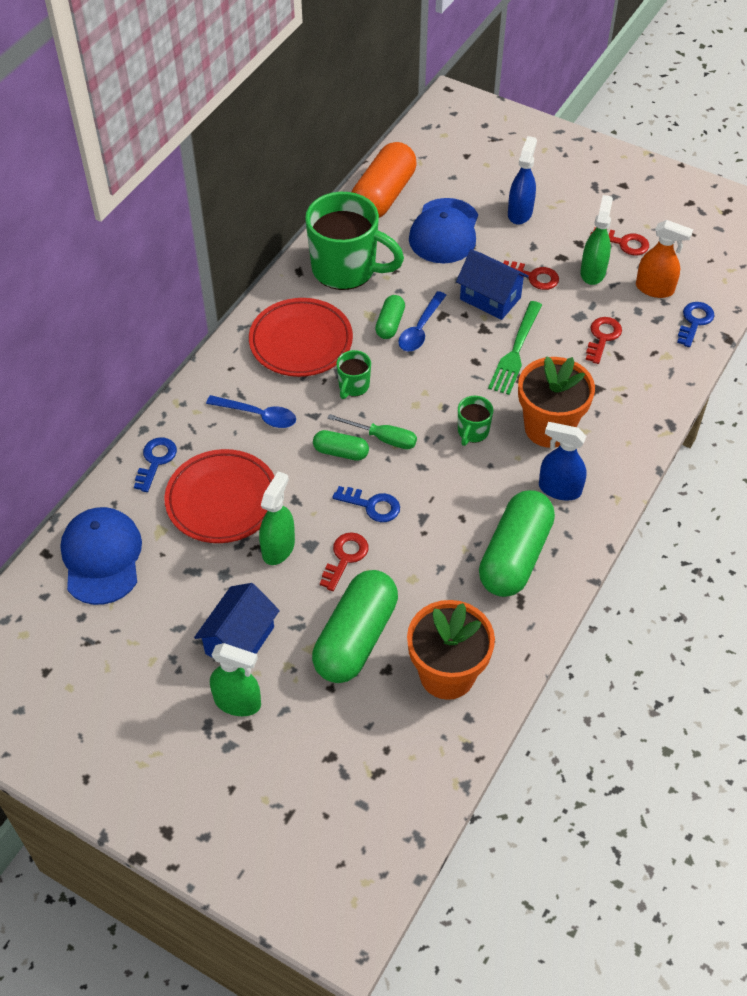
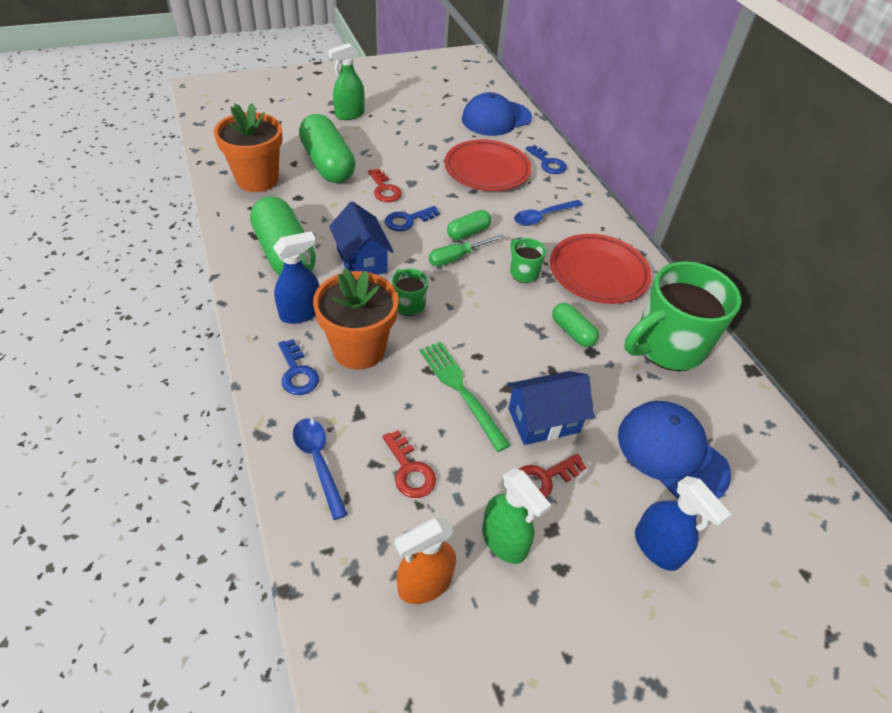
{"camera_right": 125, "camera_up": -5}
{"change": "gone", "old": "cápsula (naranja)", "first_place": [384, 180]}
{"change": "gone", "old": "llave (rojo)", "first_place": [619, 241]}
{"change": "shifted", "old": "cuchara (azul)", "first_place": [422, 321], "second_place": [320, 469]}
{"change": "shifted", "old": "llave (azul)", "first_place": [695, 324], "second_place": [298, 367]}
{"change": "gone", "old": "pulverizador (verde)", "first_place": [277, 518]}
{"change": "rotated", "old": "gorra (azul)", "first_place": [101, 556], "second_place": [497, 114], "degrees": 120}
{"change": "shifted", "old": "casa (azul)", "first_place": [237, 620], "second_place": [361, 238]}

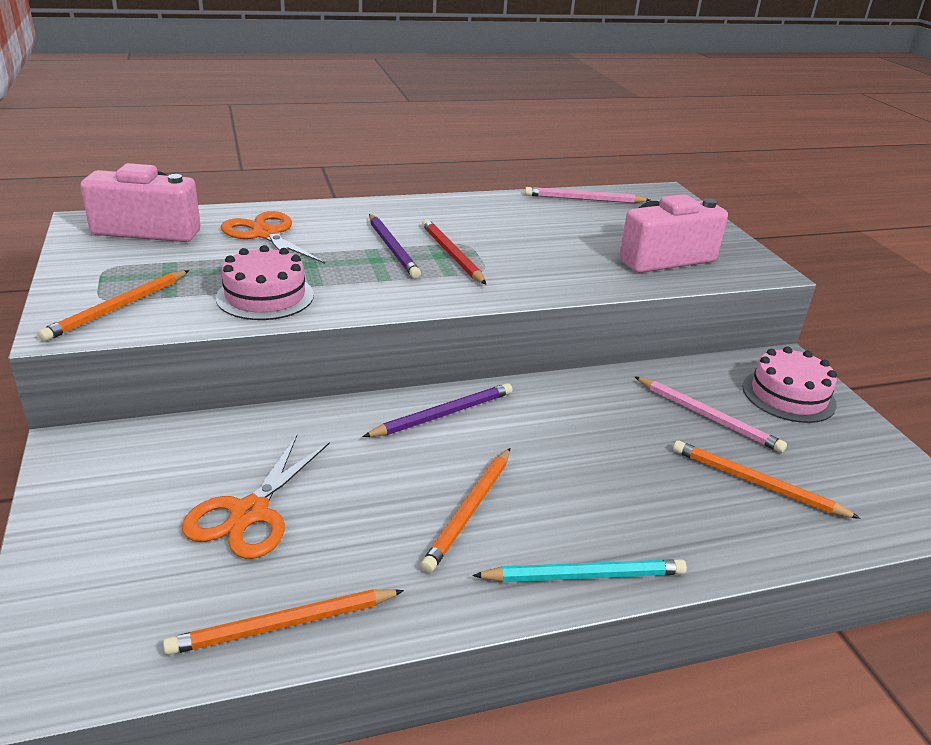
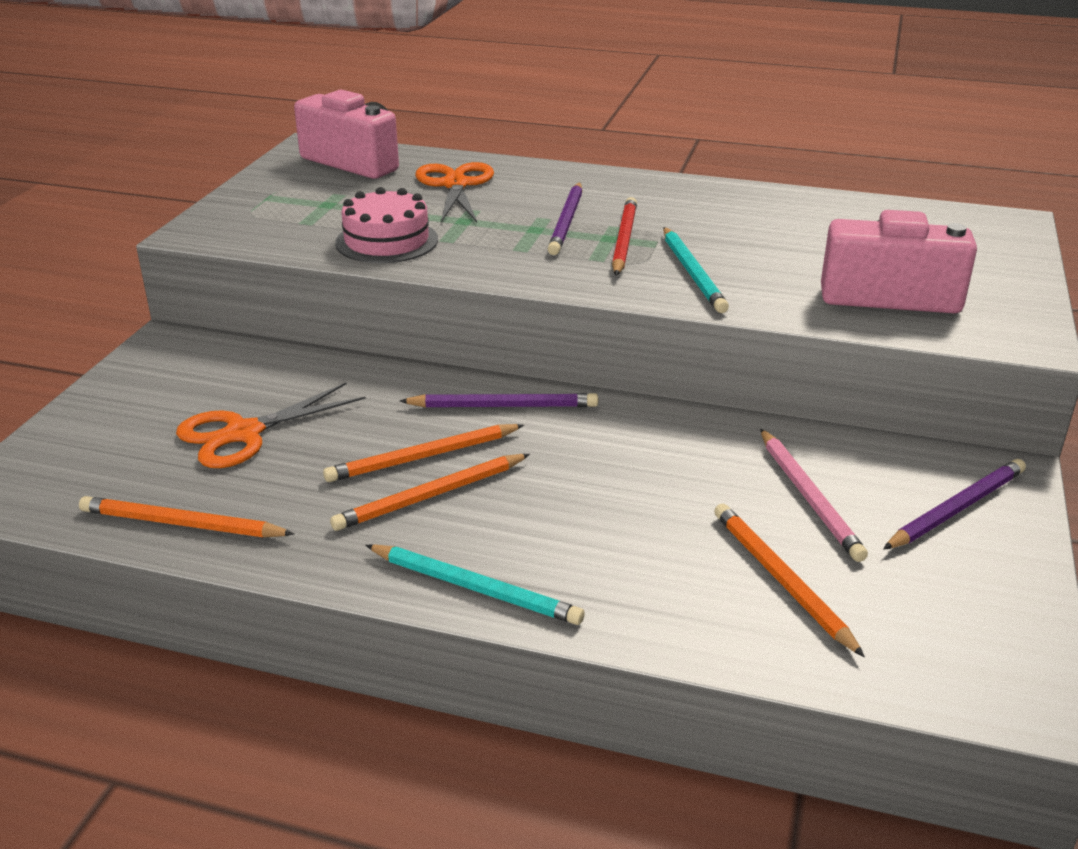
{"camera_right": 35, "camera_up": 0}
{"change": "gone", "old": "lápiz (rosa)", "first_place": [587, 195]}
{"change": "shifted", "old": "lápiz (naranja)", "first_place": [113, 305], "second_place": [423, 453]}
{"change": "swapped", "old": "tarta (rosa)", "new": "lápiz (morado)", "first_place": [790, 385], "second_place": [954, 504]}
{"change": "new", "new": "lápiz (turquesa)", "second_place": [696, 270]}

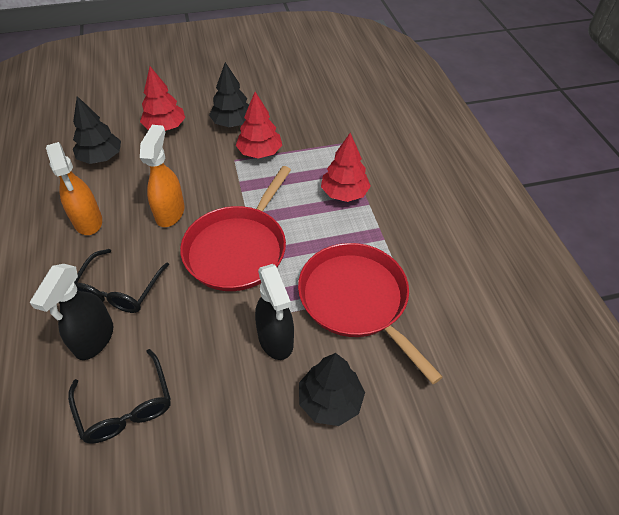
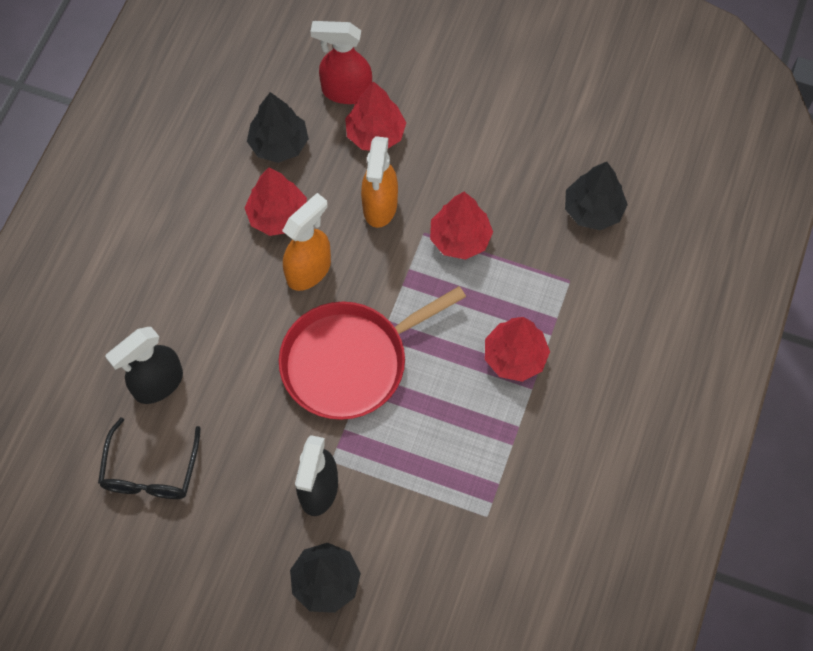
{"camera_right": 35, "camera_up": 15}
{"change": "shifted", "old": "árbol (negro)", "first_place": [229, 94], "second_place": [596, 196]}
{"change": "shifted", "old": "pulverizador (naranja)", "first_place": [74, 188], "second_place": [379, 182]}
{"change": "gone", "old": "sartén (rojo)", "first_place": [370, 313]}
{"change": "gone", "old": "gafas (negro)", "first_place": [121, 281]}
{"change": "new", "new": "pulverizador (rojo)", "second_place": [341, 62]}
{"change": "new", "new": "árbol (rojo)", "second_place": [275, 201]}

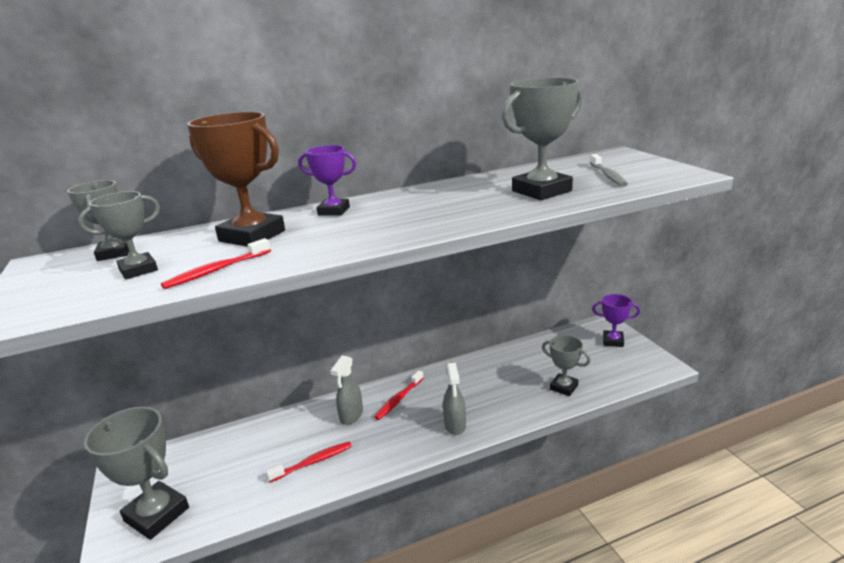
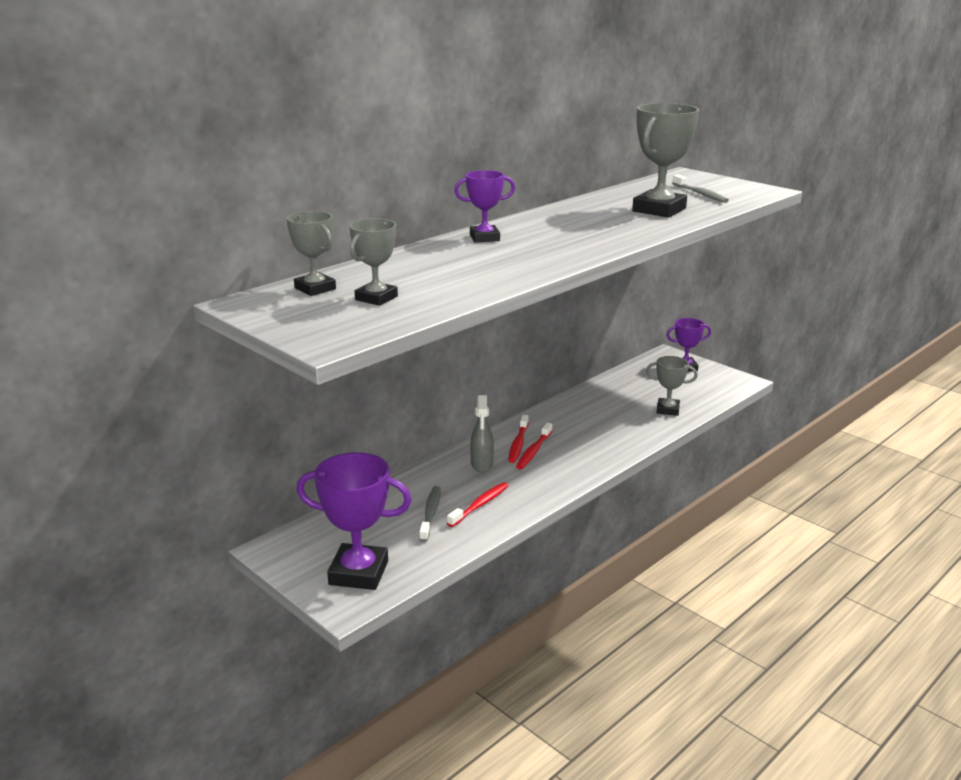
{"camera_right": -25, "camera_up": 0}
{"change": "gone", "old": "trofeo (marrón)", "first_place": [236, 179]}
{"change": "shifted", "old": "cepillo de dientes (rojo)", "first_place": [216, 263], "second_place": [534, 446]}
{"change": "gone", "old": "pulverizador (gris)", "first_place": [454, 399]}
{"change": "repainted", "old": "trofeo (gris)", "new": "trofeo (morado)", "first_place": [136, 473], "second_place": [354, 521]}
{"change": "new", "new": "cepillo de dientes (gris)", "second_place": [430, 514]}

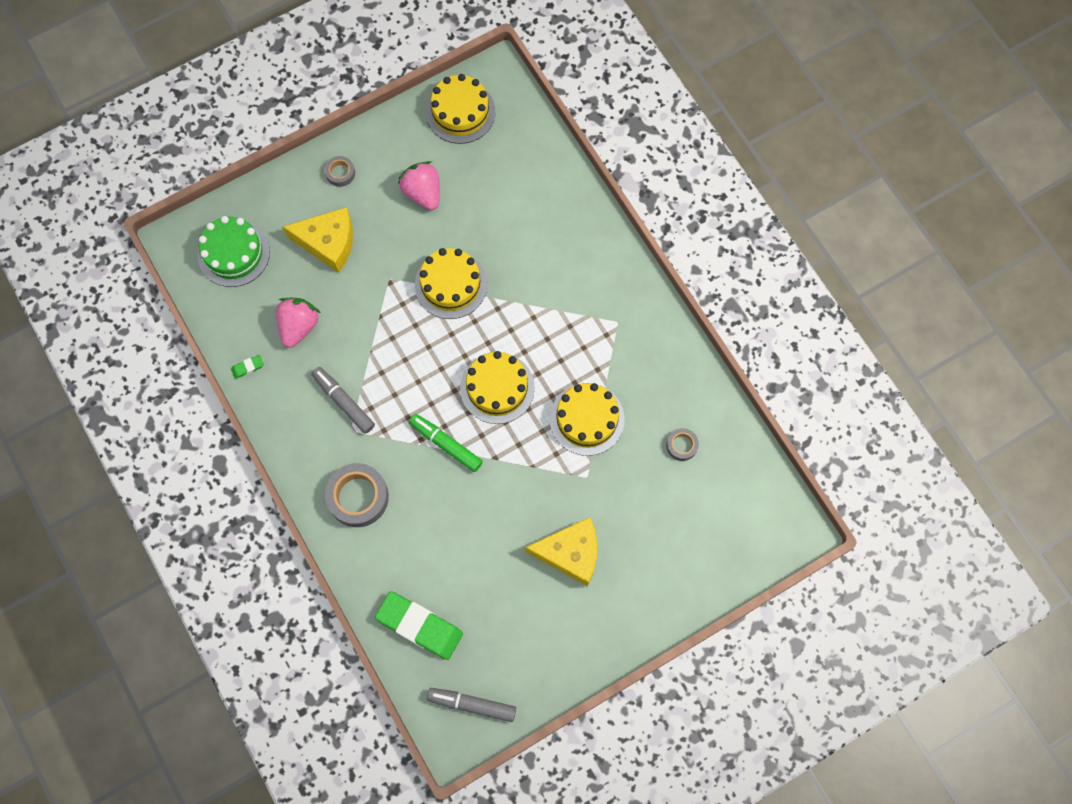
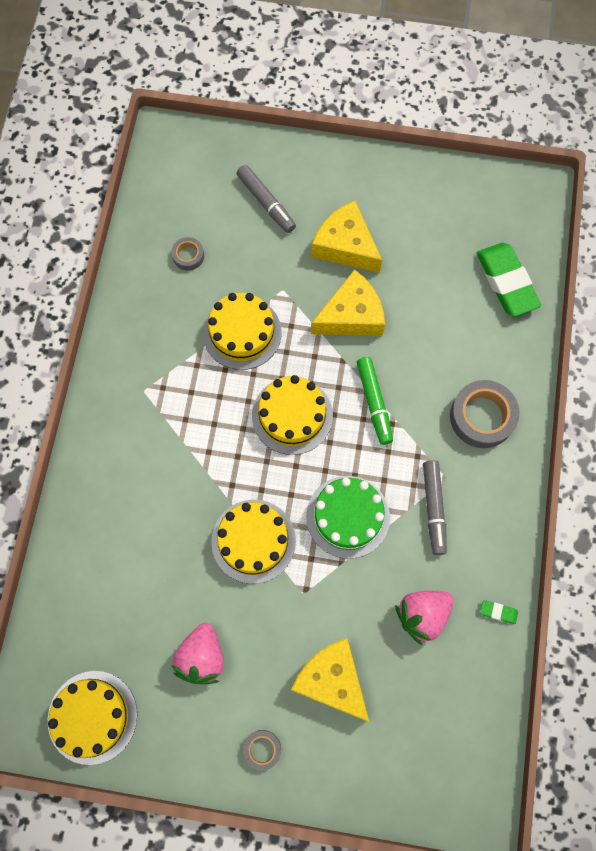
{"camera_right": -140, "camera_up": 0}
{"change": "shifted", "old": "tarta (verde)", "first_place": [233, 251], "second_place": [348, 517]}
{"change": "shifted", "old": "rotulador (gris)", "first_place": [471, 705], "second_place": [266, 199]}
{"change": "new", "new": "queso (amarillo)", "second_place": [348, 302]}

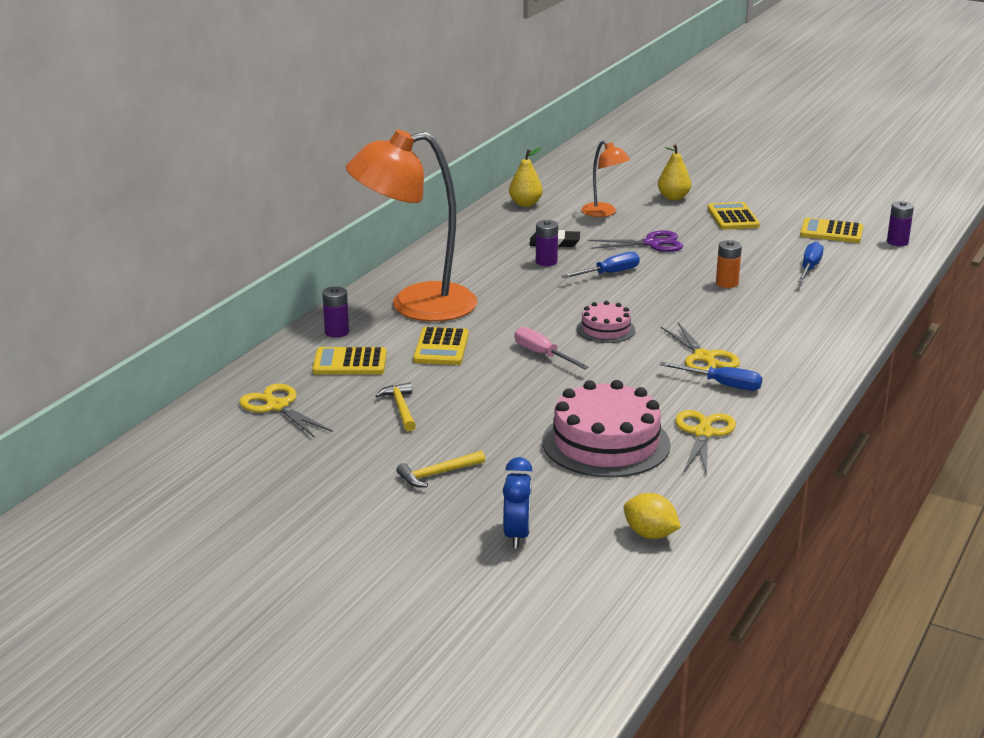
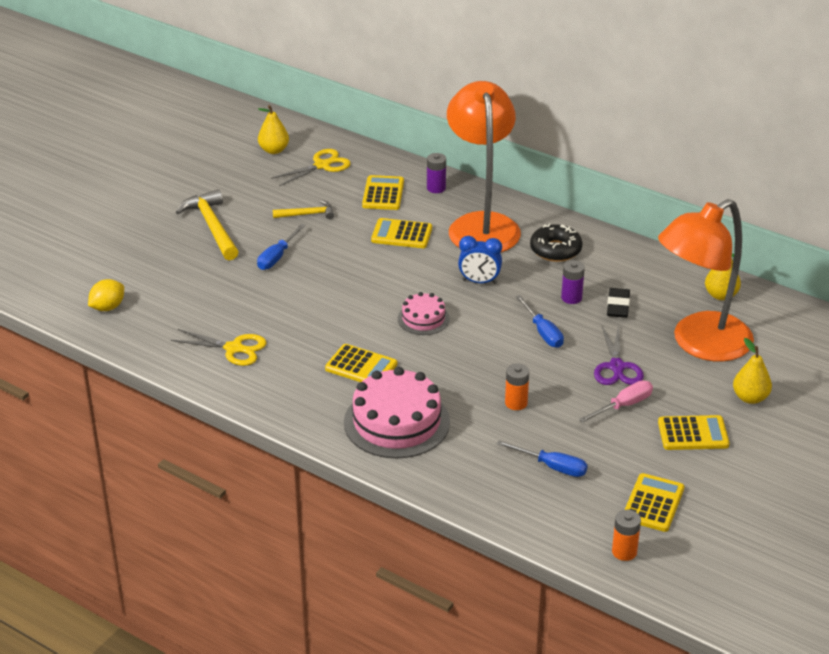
{"camera_right": 95, "camera_up": 10}
{"change": "scaled", "old": "lámpara (naranja)", "first_place": [605, 179], "second_place": [706, 280], "factor": 2.12}
{"change": "repainted", "old": "pila (morado)", "new": "pila (naranja)", "first_place": [900, 223], "second_place": [626, 535]}
{"change": "swapped", "old": "tijeras (amarillo)", "new": "calculadora (amarillo)", "first_place": [700, 348], "second_place": [361, 363]}
{"change": "shifted", "old": "destornillador (rosa)", "first_place": [552, 348], "second_place": [616, 402]}
{"change": "shifted", "old": "destornillador (azul)", "first_place": [711, 376], "second_place": [281, 247]}
{"change": "shifted", "old": "tarta (rosa)", "first_place": [606, 429], "second_place": [397, 413]}
{"change": "scaled", "old": "martillo (amarillo)", "first_place": [440, 469], "second_place": [207, 224], "factor": 1.77}
{"change": "shifted", "old": "despertador (azul)", "first_place": [518, 502], "second_place": [480, 260]}
{"change": "new", "new": "pera (amarillo)", "second_place": [273, 129]}
{"change": "new", "new": "rosquilla (negro)", "second_place": [556, 242]}

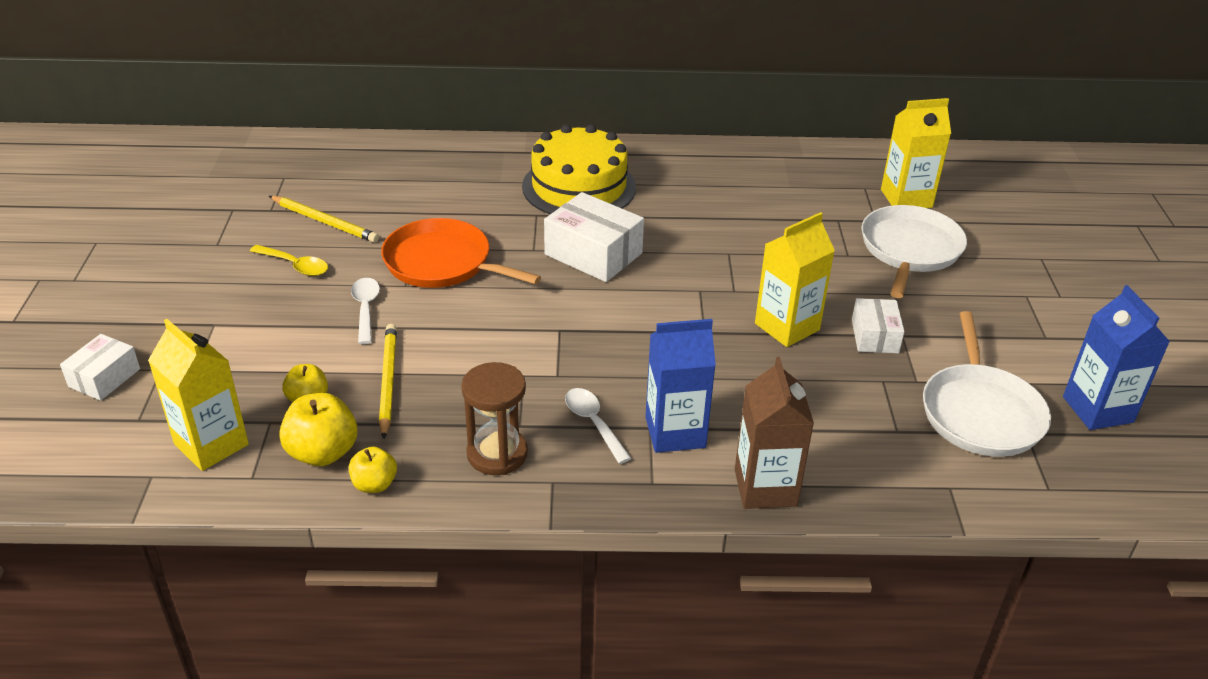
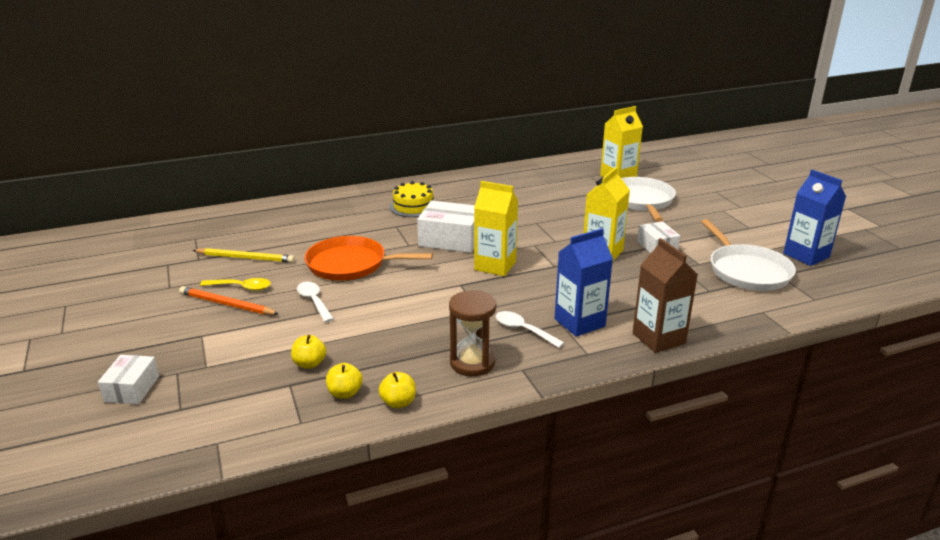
{"camera_right": -20, "camera_up": -10}
{"change": "scaled", "old": "tarta (amarillo)", "first_place": [579, 169], "second_place": [411, 199], "factor": 0.6}
{"change": "shifted", "old": "cartón de leche (amarillo)", "first_place": [198, 395], "second_place": [496, 228]}
{"change": "gone", "old": "lápiz (amarillo)", "first_place": [388, 381]}
{"change": "scaled", "old": "manzana (amarillo)", "first_place": [318, 429], "second_place": [344, 381], "factor": 0.62}
{"change": "new", "new": "lápiz (naranja)", "second_place": [229, 300]}

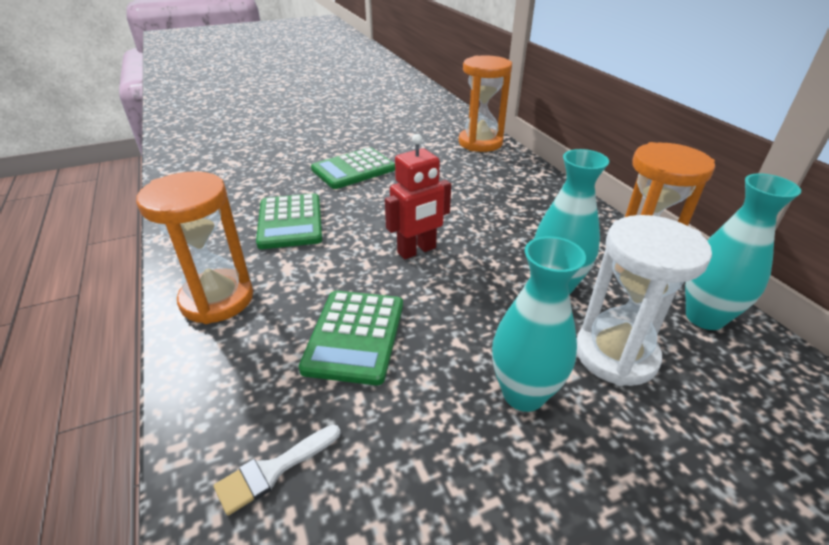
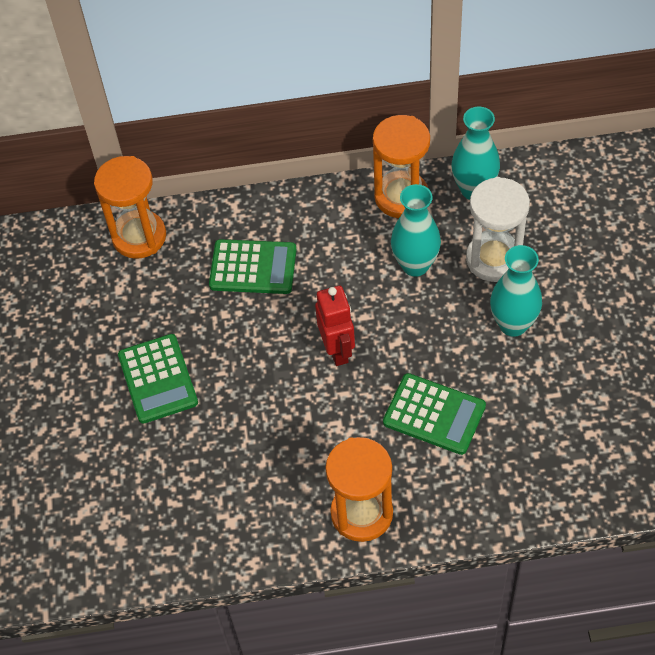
{"camera_right": -70, "camera_up": 20}
{"change": "shifted", "old": "calculadora (verde)", "first_place": [289, 221], "second_place": [253, 266]}
{"change": "gone", "old": "pincel (blanco)", "first_place": [277, 470]}

